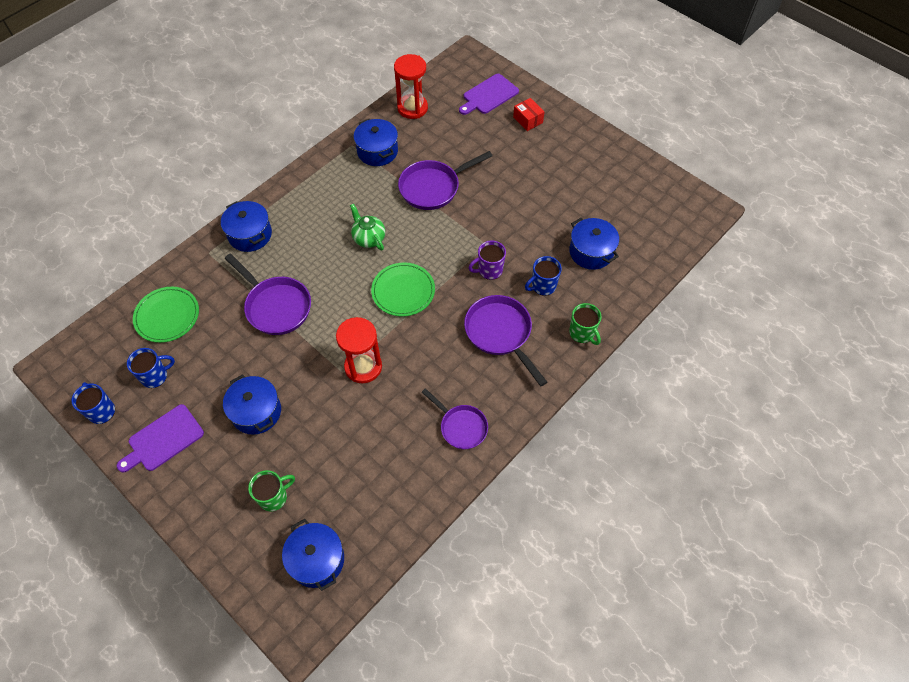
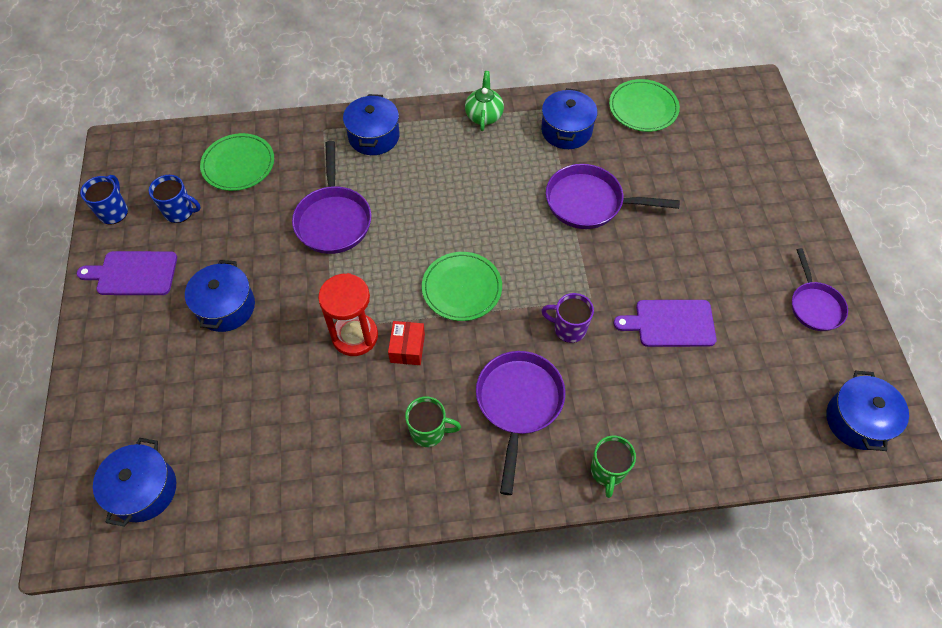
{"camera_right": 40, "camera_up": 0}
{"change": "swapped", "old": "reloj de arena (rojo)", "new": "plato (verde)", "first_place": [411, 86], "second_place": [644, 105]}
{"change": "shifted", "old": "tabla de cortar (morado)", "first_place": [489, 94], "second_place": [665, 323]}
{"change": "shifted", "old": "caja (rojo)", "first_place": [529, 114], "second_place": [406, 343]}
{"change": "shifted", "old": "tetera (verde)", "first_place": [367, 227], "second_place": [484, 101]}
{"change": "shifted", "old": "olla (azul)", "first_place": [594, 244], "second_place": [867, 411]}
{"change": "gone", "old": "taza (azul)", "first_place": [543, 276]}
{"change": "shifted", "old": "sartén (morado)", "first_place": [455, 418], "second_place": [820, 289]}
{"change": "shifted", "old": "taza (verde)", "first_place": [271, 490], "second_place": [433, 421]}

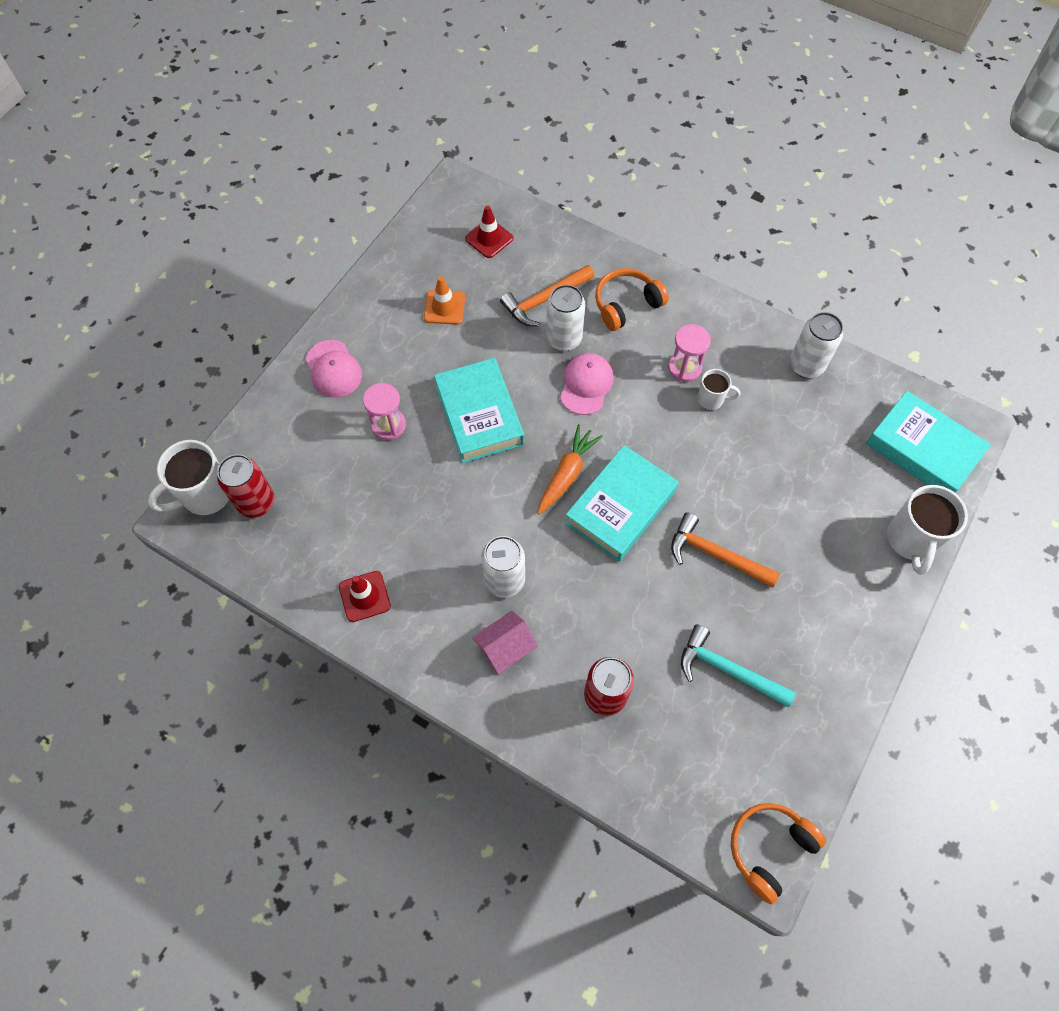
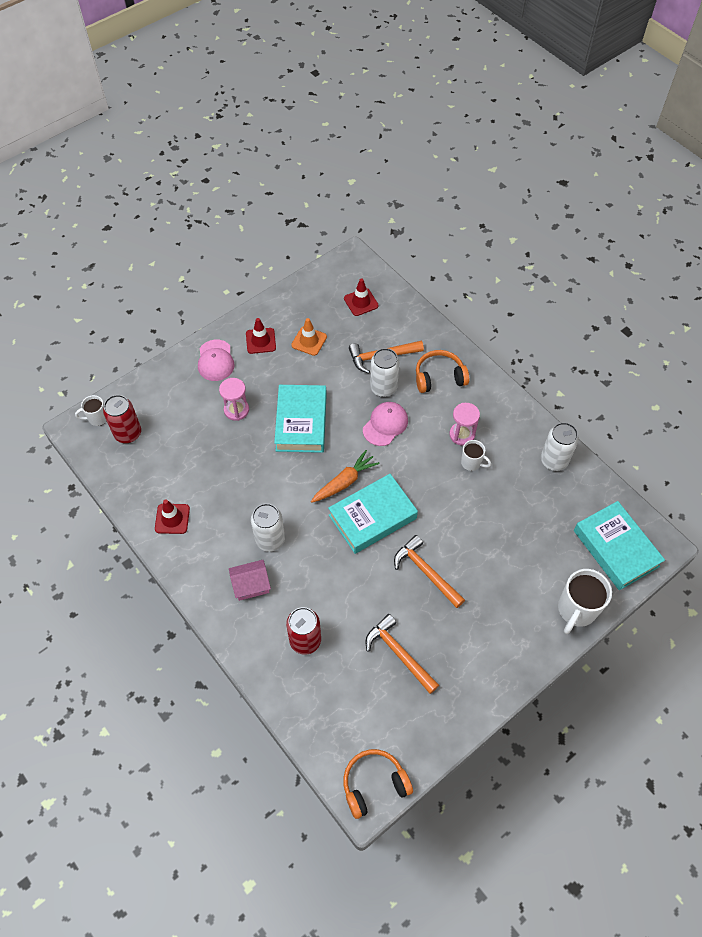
{"camera_right": 20, "camera_up": -5}
{"change": "scaled", "old": "taza (blanco)", "first_place": [188, 477], "second_place": [90, 410], "factor": 0.56}
{"change": "repainted", "old": "martillo (turquesa)", "new": "martillo (naranja)", "first_place": [738, 666], "second_place": [402, 654]}
{"change": "new", "new": "cono de tráfico (rojo)", "second_place": [261, 336]}

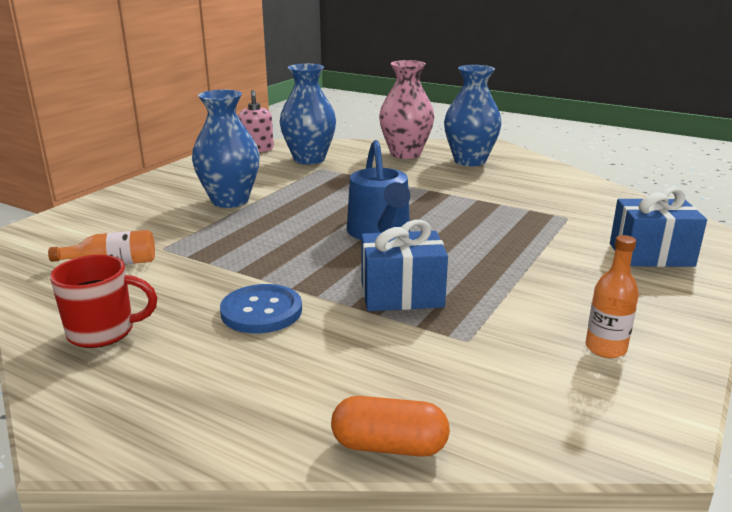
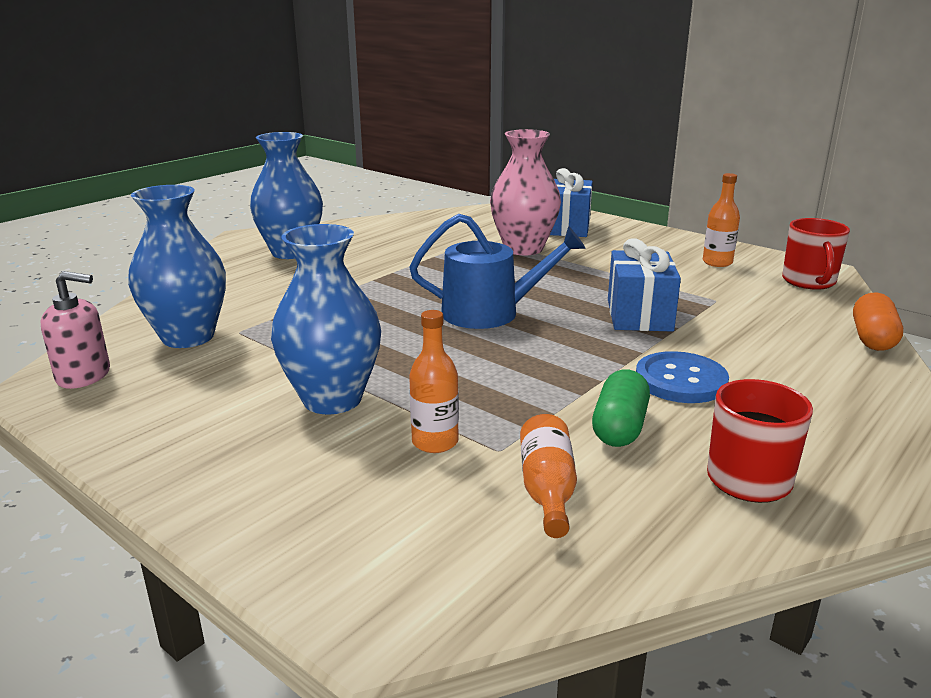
{"camera_right": -80, "camera_up": 0}
{"change": "shifted", "old": "florero (rosa)", "first_place": [406, 109], "second_place": [525, 192]}
{"change": "new", "new": "taza (rojo)", "second_place": [816, 254]}
{"change": "new", "new": "botella (naranja)", "second_place": [434, 381]}
{"change": "new", "new": "cápsula (verde)", "second_place": [621, 408]}

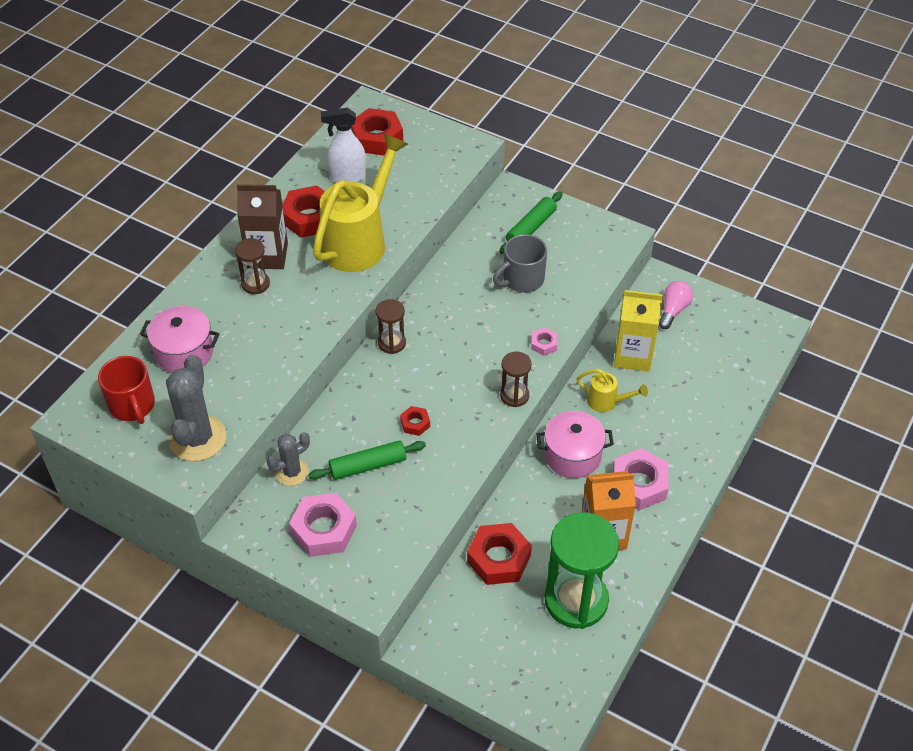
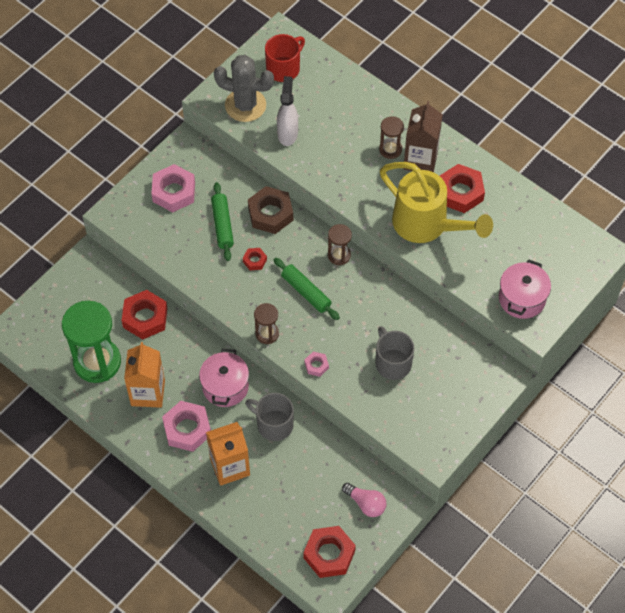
{"camera_right": 100, "camera_up": 10}
{"change": "shifted", "old": "pulverizador (blanco)", "first_place": [343, 145], "second_place": [287, 111]}
{"change": "shifted", "old": "tuerca (rojo)", "first_place": [377, 132], "second_place": [329, 552]}
{"change": "shifted", "old": "rodillo (verde)", "first_place": [531, 222], "second_place": [307, 289]}
{"change": "gone", "old": "cartón de leche (amarillo)", "first_place": [638, 331]}
{"change": "shifted", "old": "olla (rosa)", "first_place": [180, 339], "second_place": [525, 289]}
{"change": "rotated", "old": "taza (rojo)", "first_place": [126, 390], "second_place": [285, 58], "degrees": 150}
{"change": "swapped", "old": "regadera (amarillo)", "new": "taza (gris)", "first_place": [612, 390], "second_place": [269, 417]}
{"change": "gone", "old": "cactus (gris)", "first_place": [288, 459]}
{"change": "new", "new": "tuerca (marrón)", "second_place": [270, 210]}
{"change": "new", "new": "cartón de leche (naranja)", "second_place": [228, 454]}

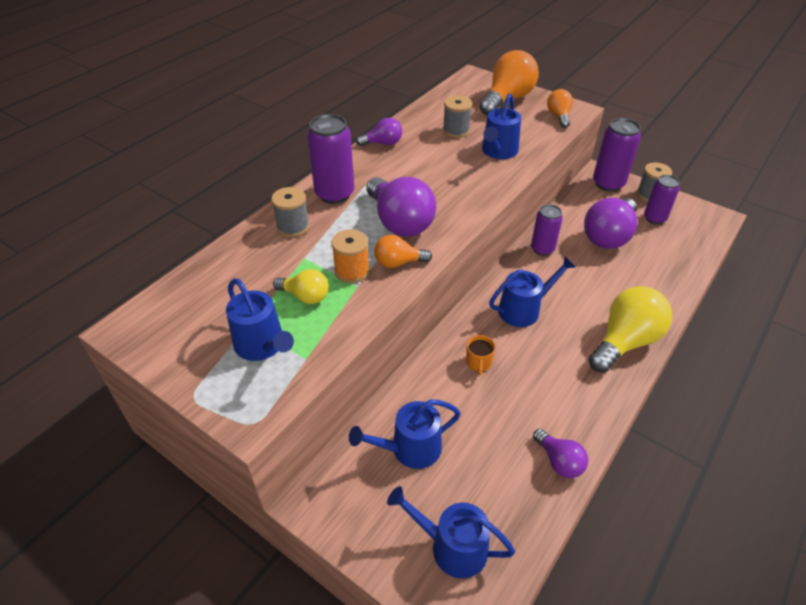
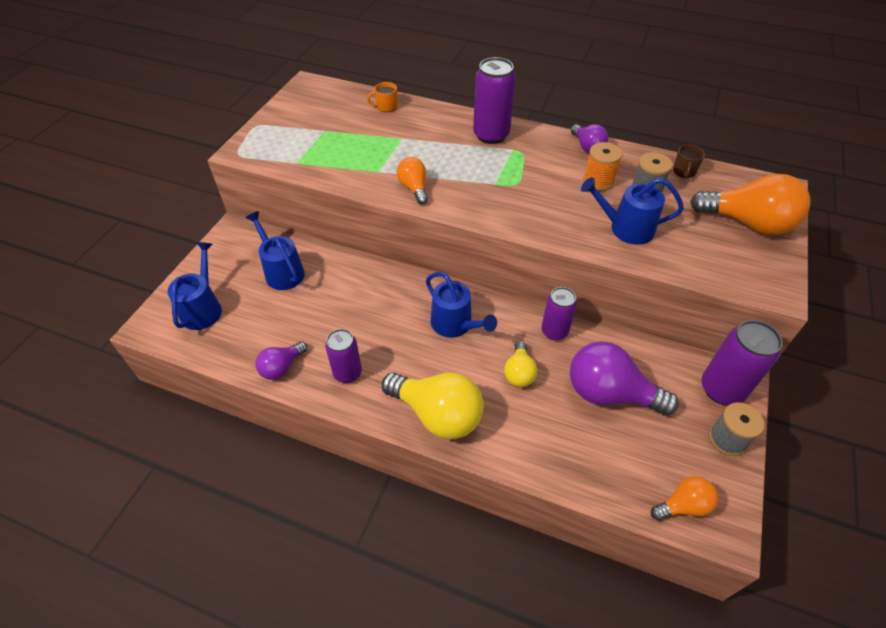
{"camera_right": 75, "camera_up": 5}
{"change": "shifted", "old": "bombilla (naranja)", "first_place": [560, 108], "second_place": [685, 498]}
{"change": "shifted", "old": "lata (morado)", "first_place": [662, 199], "second_place": [343, 356]}
{"change": "gone", "old": "bombilla (morado)", "first_place": [401, 206]}
{"change": "gone", "old": "carrete (gris)", "first_place": [290, 212]}
{"change": "shifted", "old": "carrete (naranja)", "first_place": [350, 256], "second_place": [602, 166]}
{"change": "shifted", "old": "bombilla (amarillo)", "first_place": [301, 286], "second_place": [520, 364]}
{"change": "gone", "old": "regadera (azul)", "first_place": [260, 319]}
{"change": "shifted", "old": "taza (naranja)", "first_place": [481, 355], "second_place": [382, 97]}
{"change": "new", "new": "taza (marrón)", "second_place": [689, 161]}

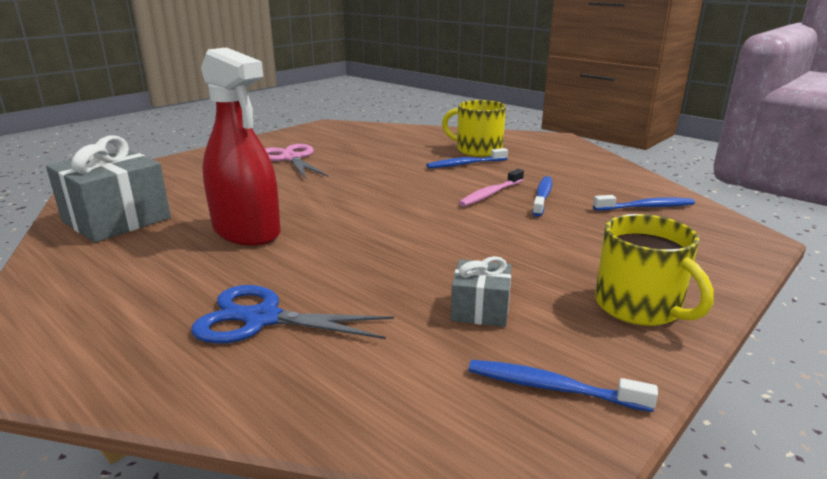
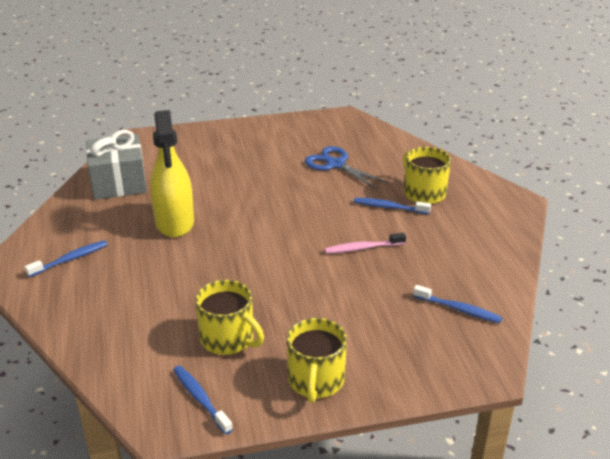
{"camera_right": 35, "camera_up": 10}
{"change": "repainted", "old": "pulverizador (rojo)", "new": "pulverizador (amarillo)", "first_place": [241, 146], "second_place": [172, 174]}
{"change": "gone", "old": "tijeras (rosa)", "first_place": [297, 161]}
{"change": "shifted", "old": "cepillo de dientes (azul)", "first_place": [542, 196], "second_place": [66, 258]}
{"change": "swapped", "old": "regalo (gris)", "new": "taza (amarillo)", "first_place": [481, 291], "second_place": [229, 317]}
{"change": "shifted", "old": "tijeras (azul)", "first_place": [292, 314], "second_place": [347, 168]}

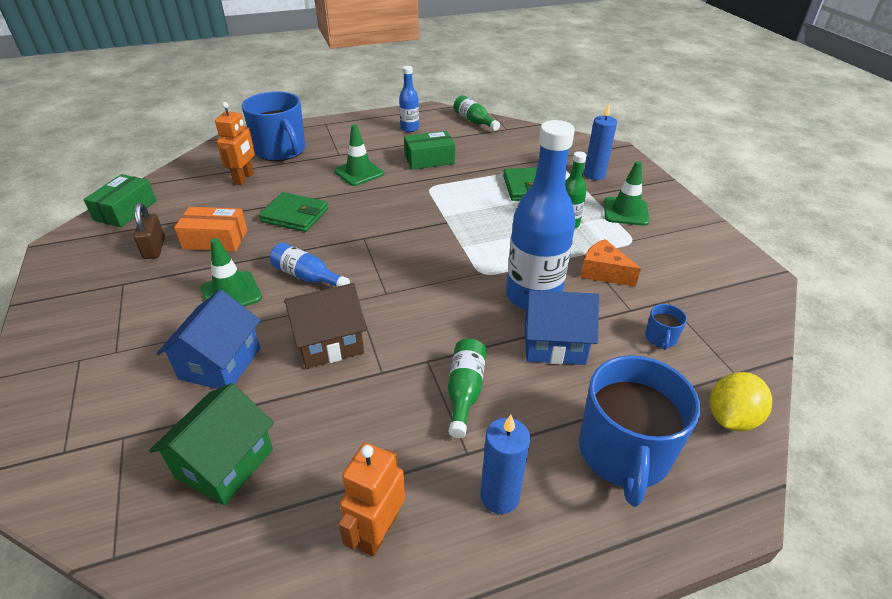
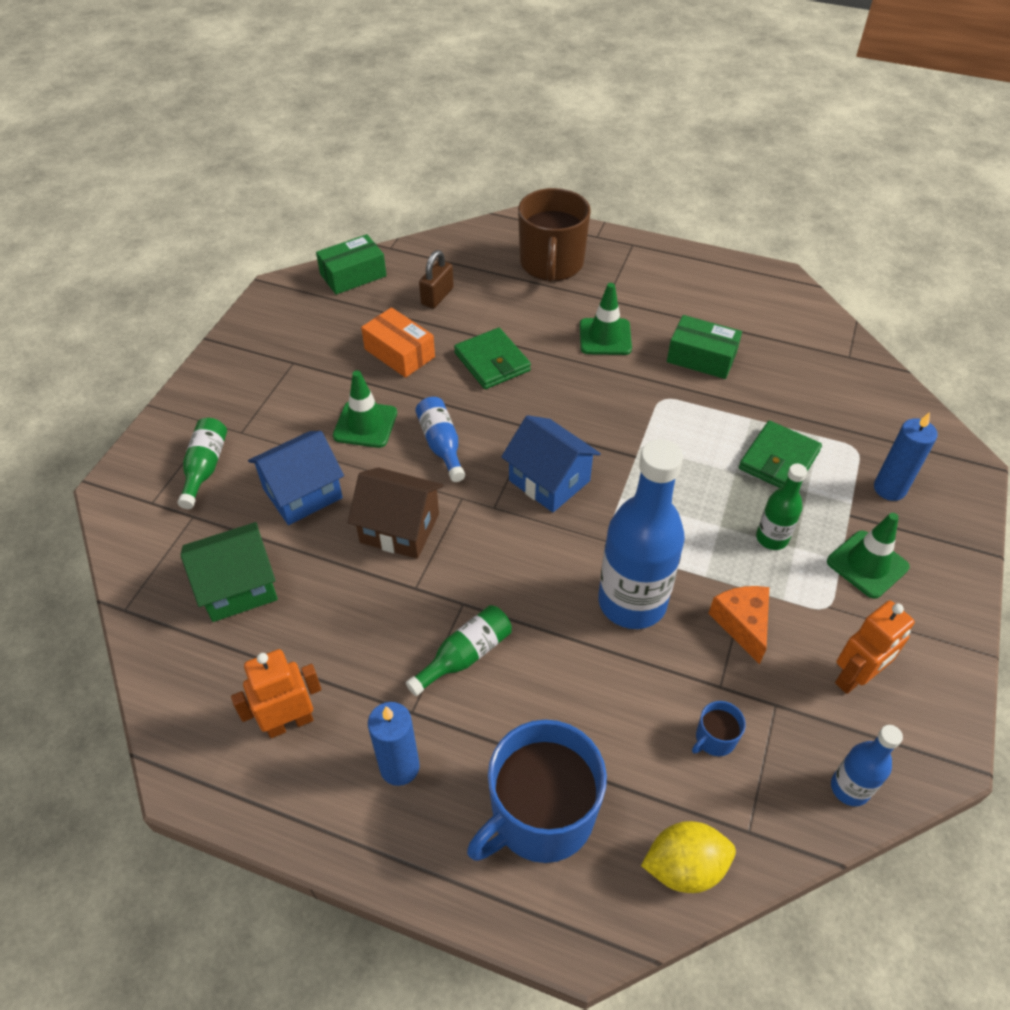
{"camera_right": 40, "camera_up": 10}
{"change": "shifted", "old": "botella (azul)", "first_place": [409, 99], "second_place": [867, 765]}
{"change": "repainted", "old": "taza (azul)", "new": "taza (marrón)", "first_place": [274, 126], "second_place": [554, 235]}
{"change": "shifted", "old": "botella (verde)", "first_place": [477, 113], "second_place": [202, 463]}
{"change": "shifted", "old": "robot (naranja)", "first_place": [235, 143], "second_place": [875, 647]}
{"change": "shifted", "old": "candado (marrón)", "first_place": [149, 231], "second_place": [436, 279]}
{"change": "shifted", "old": "casa (azul)", "first_place": [561, 327], "second_place": [551, 463]}

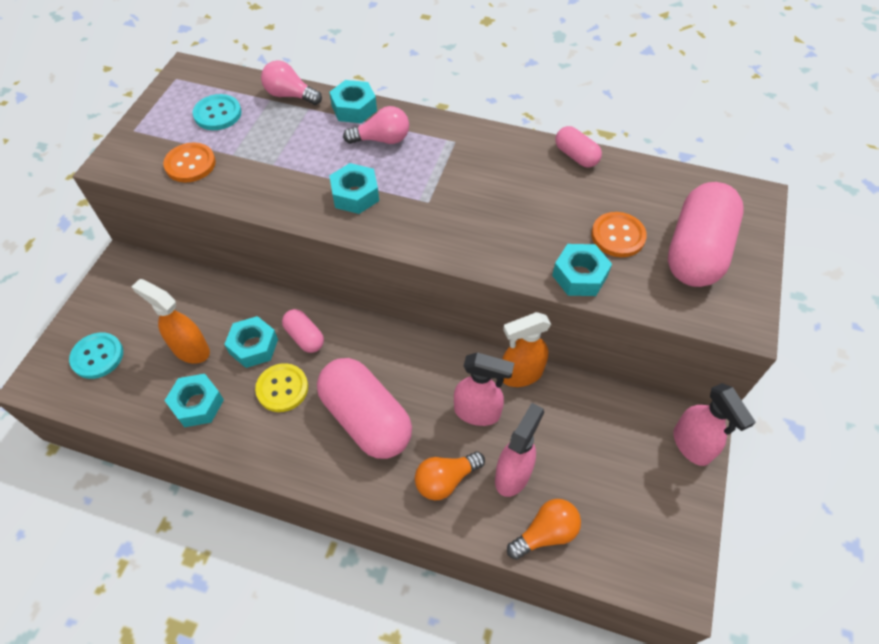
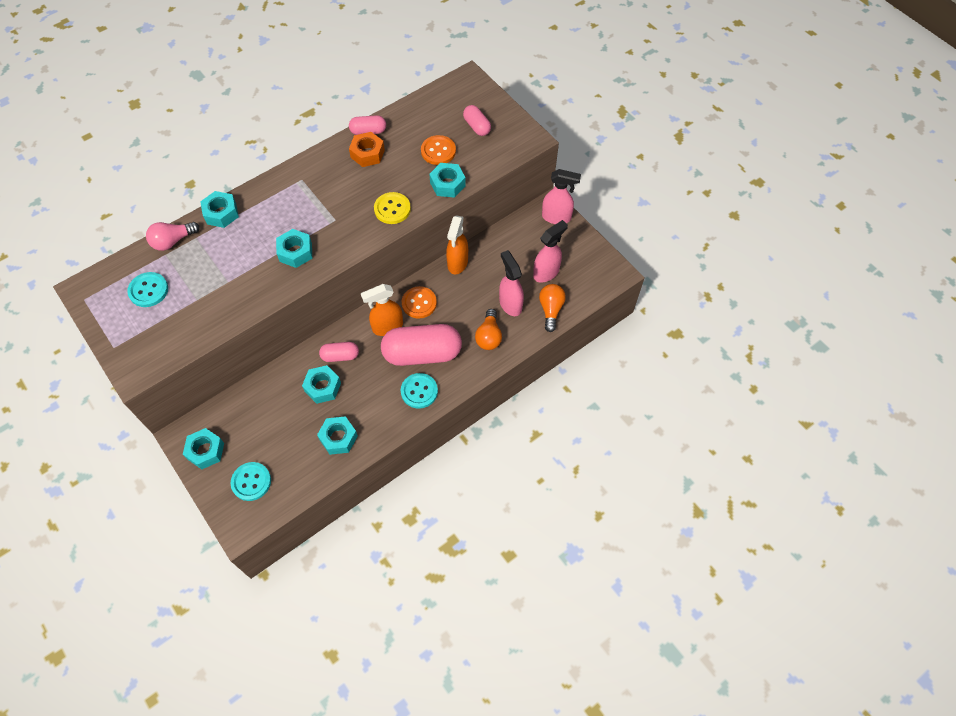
{"camera_right": -55, "camera_up": 5}
{"change": "gone", "old": "bombilla (rosa)", "first_place": [376, 125]}
{"change": "shifted", "old": "botón (naranja)", "first_place": [189, 162], "second_place": [419, 302]}
{"change": "scaled", "old": "cápsula (rosa)", "first_place": [706, 234], "second_place": [477, 120], "factor": 0.49}
{"change": "shifted", "old": "pulverizador (naranja)", "first_place": [171, 321], "second_place": [382, 310]}
{"change": "shifted", "old": "pulverizador (rosa)", "first_place": [484, 389], "second_place": [550, 251]}
{"change": "shifted", "old": "botón (amarillo)", "first_place": [281, 387], "second_place": [392, 208]}
{"change": "new", "new": "tuerca (naranja)", "second_place": [367, 149]}
{"change": "new", "new": "botón (turquesa)", "second_place": [419, 391]}
{"change": "new", "new": "tuerca (turquesa)", "second_place": [203, 448]}

